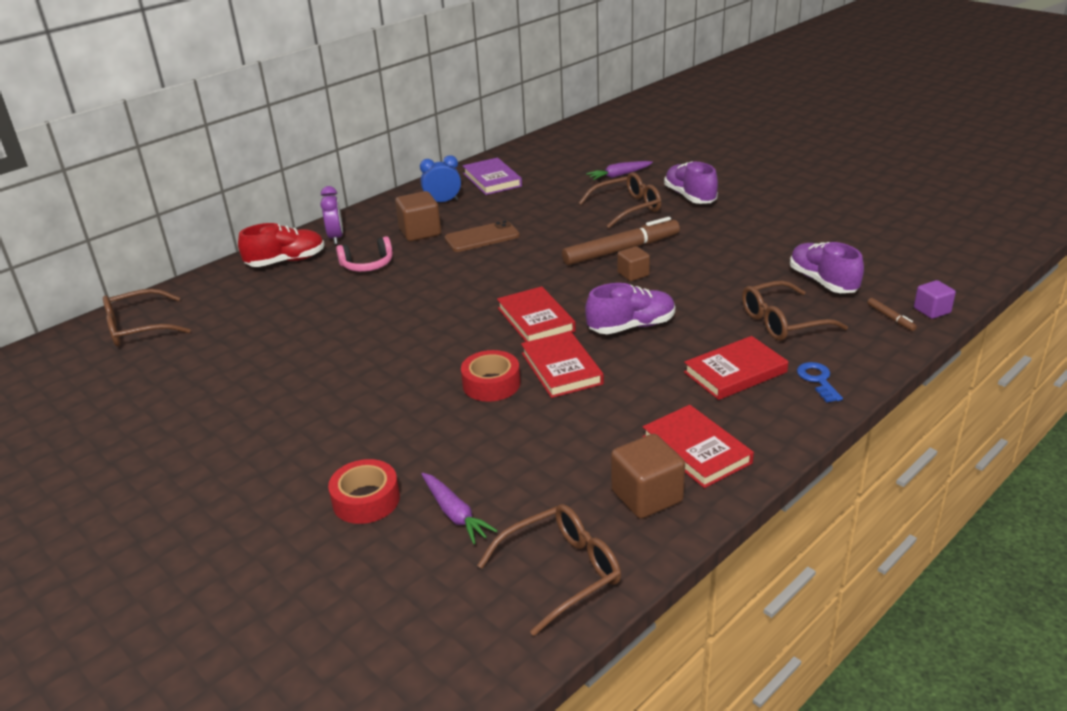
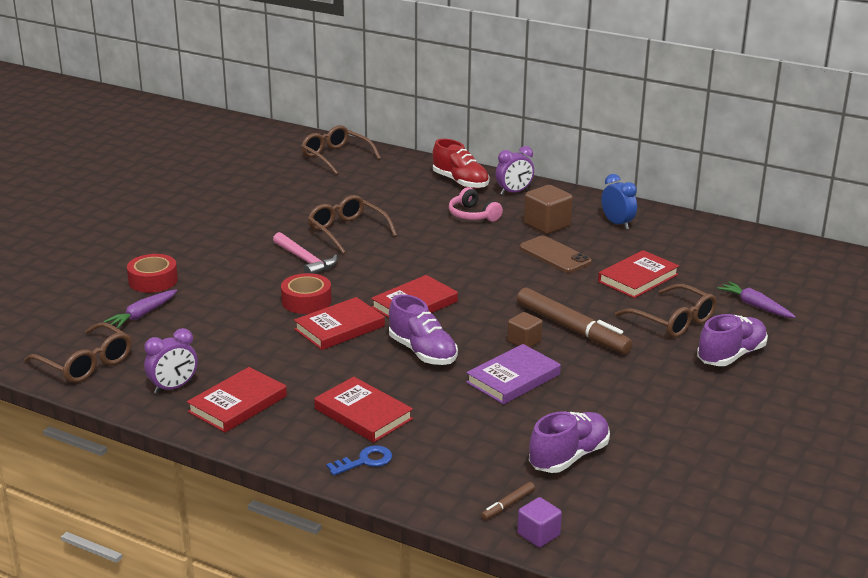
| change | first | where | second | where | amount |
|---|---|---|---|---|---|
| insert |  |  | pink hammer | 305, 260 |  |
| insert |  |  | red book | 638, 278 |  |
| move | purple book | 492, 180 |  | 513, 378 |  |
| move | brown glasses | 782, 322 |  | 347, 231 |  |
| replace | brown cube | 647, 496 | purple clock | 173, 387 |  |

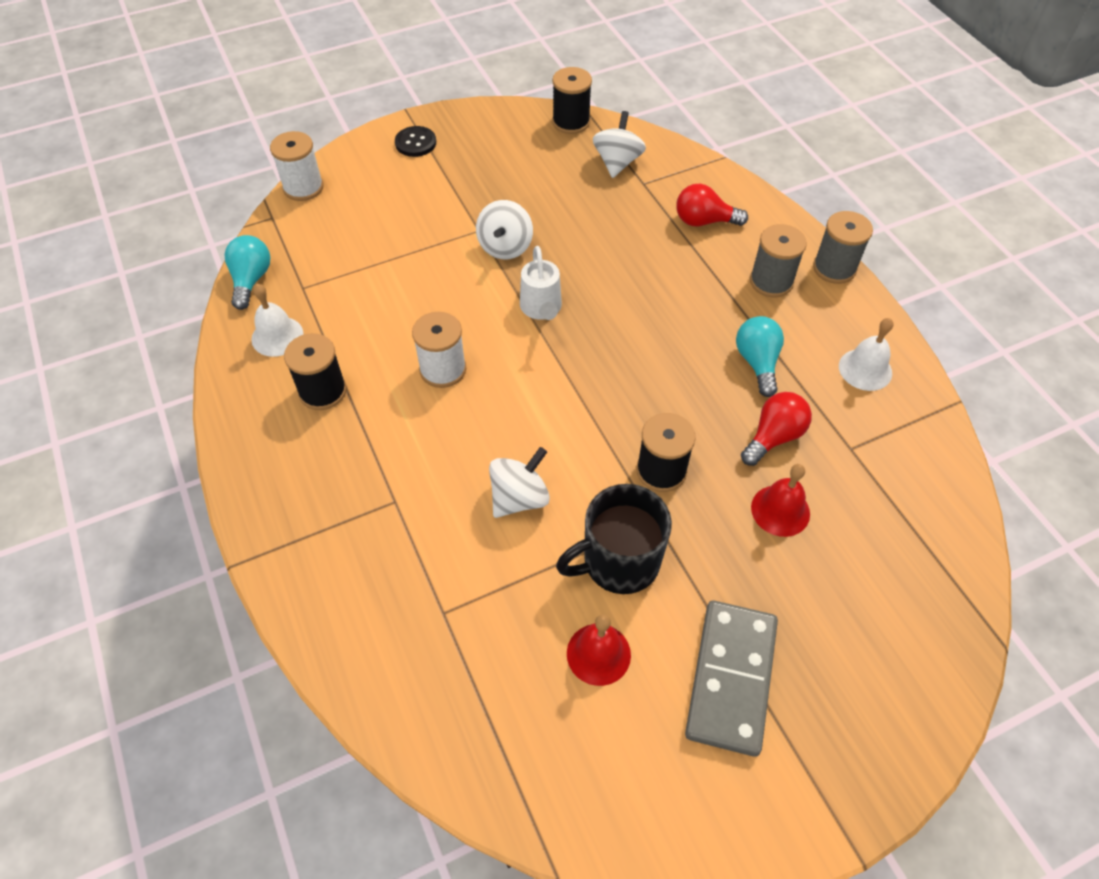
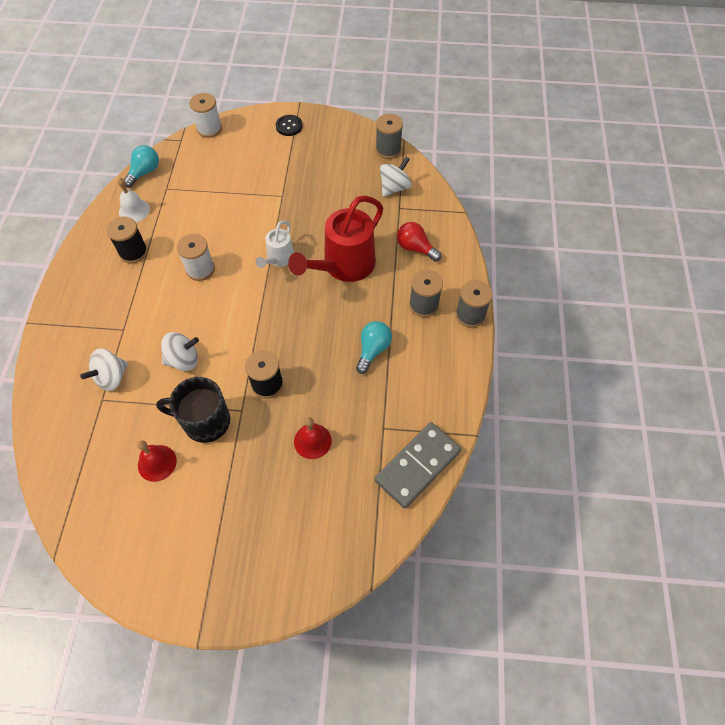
| change | first | where | second | where | amount |
|---|---|---|---|---|---|
| delete | red light bulb | 773, 437 |  |  |  |
| delete | white bell | 865, 369 |  |  |  |
| insert |  |  | red watering can | 343, 266 |  |
| move | white spinning top | 505, 247 |  | 111, 377 |  |
| move | grey domino | 730, 678 |  | 417, 465 |  |
| recolor | black spool | 571, 122 | grey spool | 388, 149 |  |

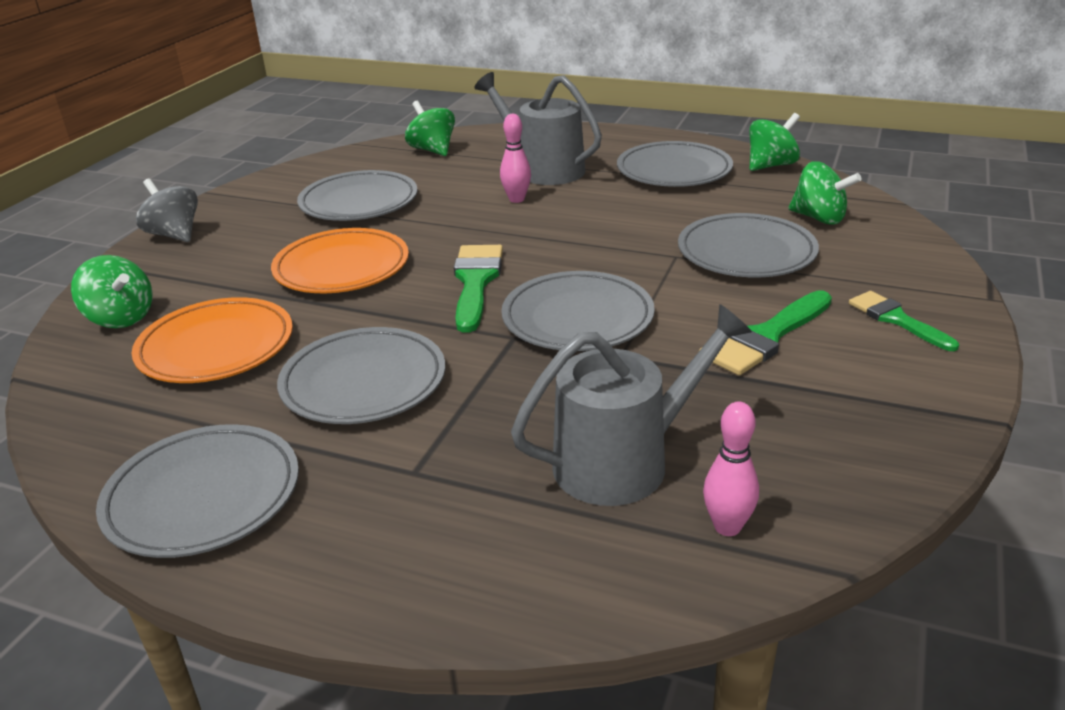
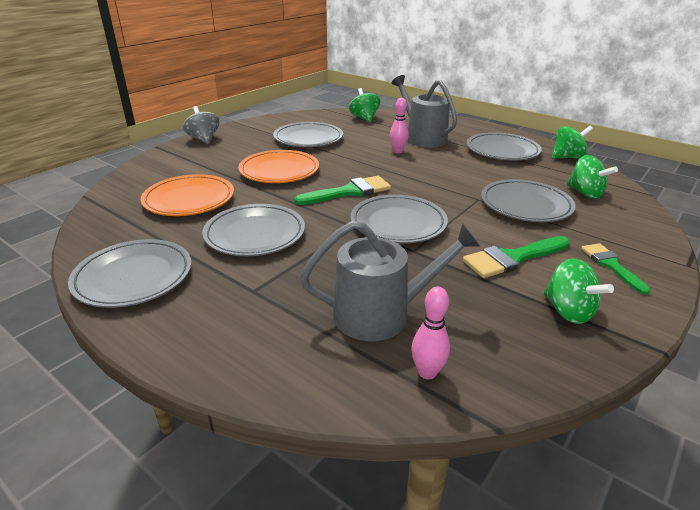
| change | first | where | second | where | amount |
|---|---|---|---|---|---|
| move | green spinning top | 121, 318 |  | 568, 311 |  |
| rotate | green brush | 476, 282 |  | 349, 192 | 45 degrees clockwise |

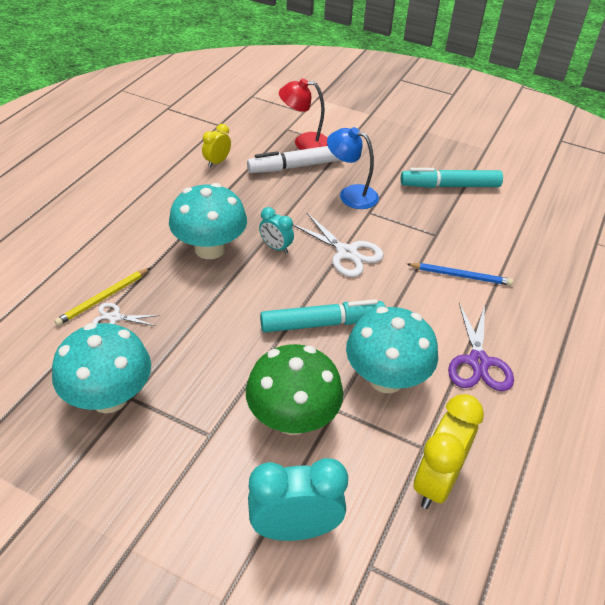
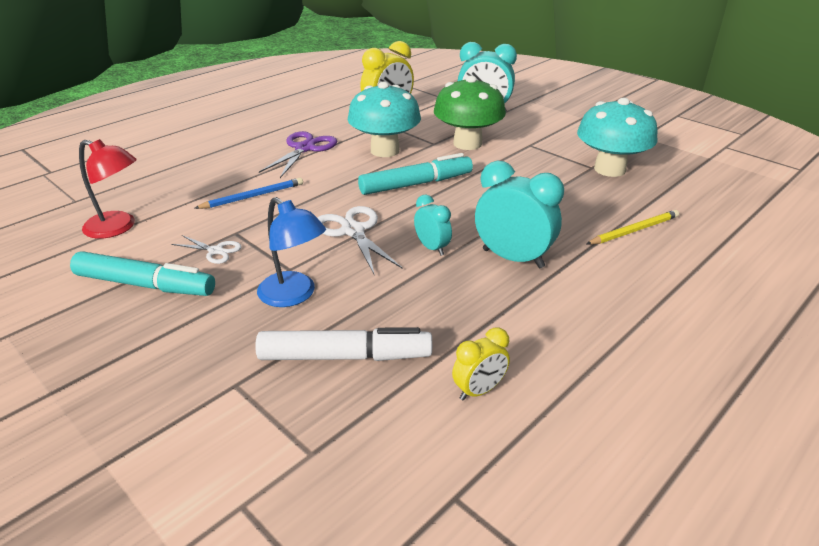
| change | first | where | second | where | amount |
|---|---|---|---|---|---|
| move | white scissors | 115, 317 |  | 216, 251 |  |
| move | red lamp | 304, 142 |  | 118, 228 |  |
| replace | turquoise mushroom | 210, 249 | turquoise clock | 513, 258 |  |
| rotate | turquoise marker | 322, 323 |  | 416, 184 | 150 degrees clockwise |
| rotate | blue pencil | 461, 276 |  | 253, 196 | 120 degrees clockwise |

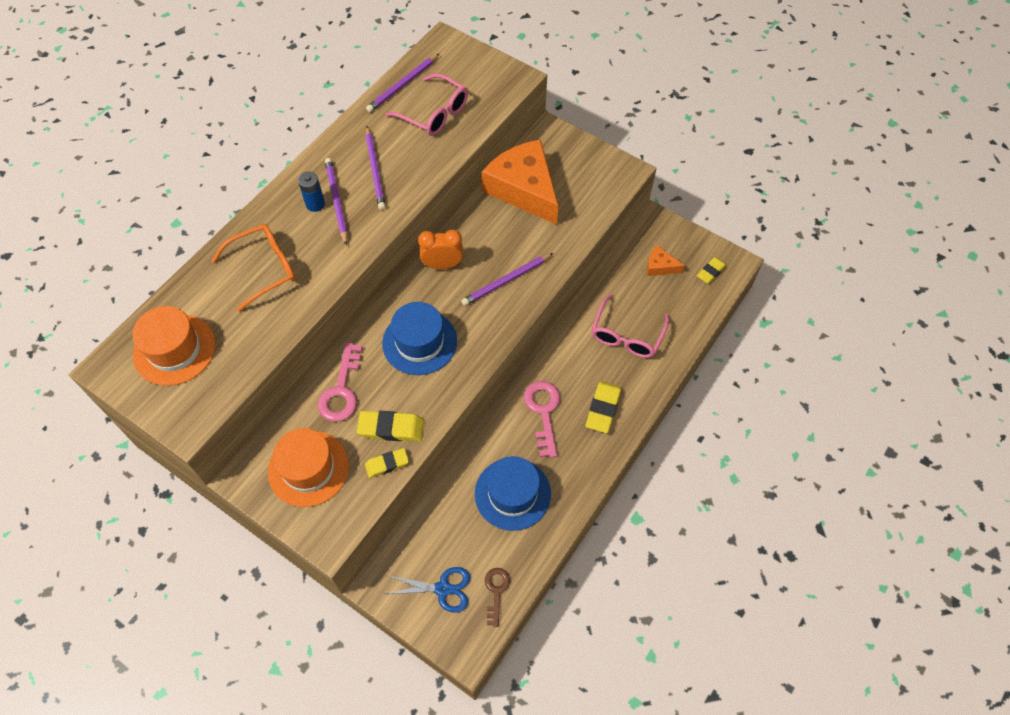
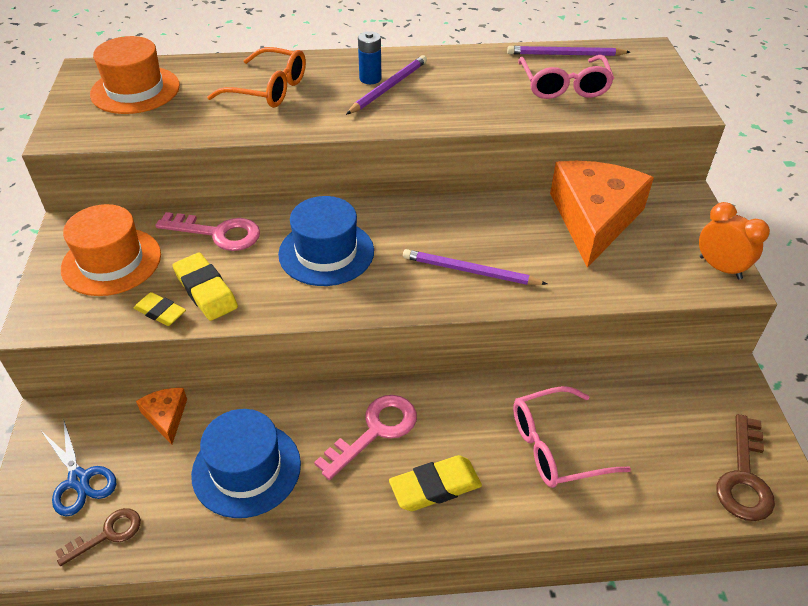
| change | first | where | second | where | amount |
|---|---|---|---|---|---|
| delete | purple pencil | 375, 170 |  |  |  |
| move | orange clock | 442, 265 |  | 720, 268 |  |
| move | orange cheese | 660, 266 |  | 166, 417 |  |
| replace | yellow eraser | 711, 272 | brown key | 744, 478 |  |
| rotate | pink key | 341, 390 |  | 218, 233 | 135 degrees counterclockwise |

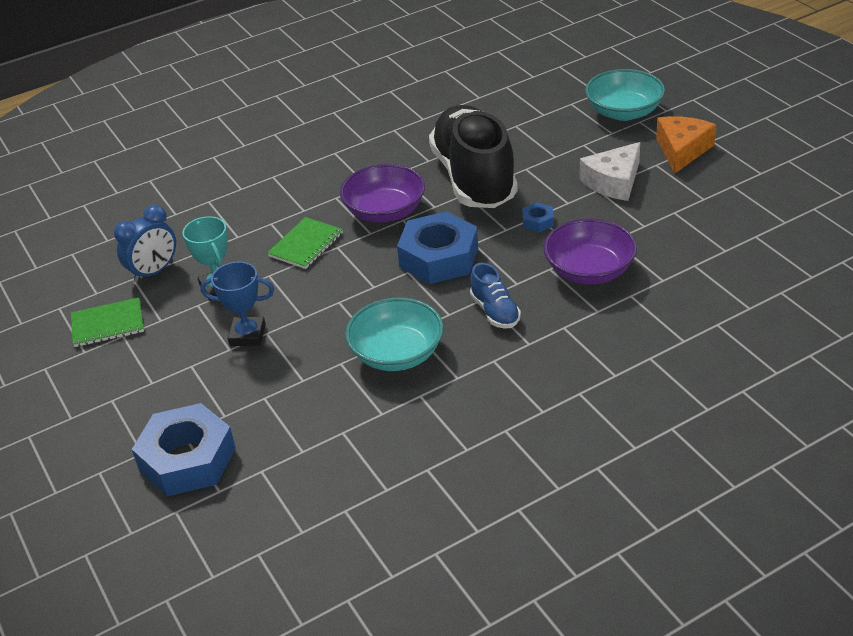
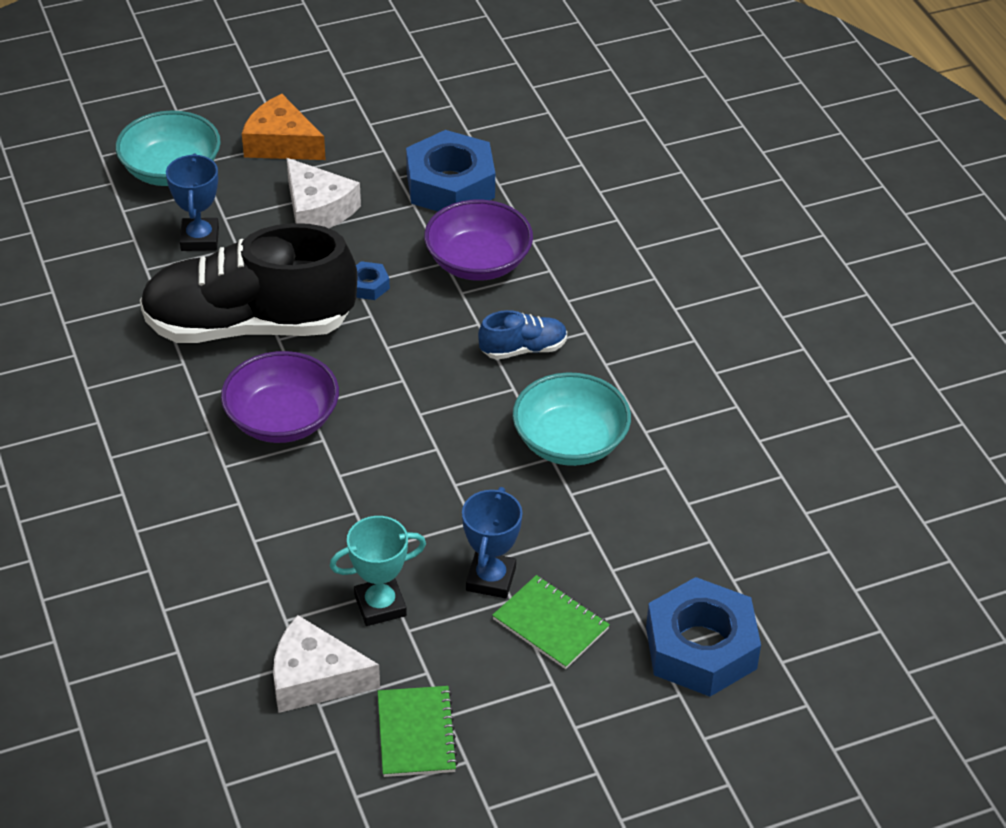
| change | first | where | second | where | amount |
|---|---|---|---|---|---|
| insert |  |  | blue trophy | 200, 239 |  |
| move | green notebook | 306, 245 |  | 550, 624 |  |
| move | blue nut | 439, 257 |  | 450, 185 |  |
| replace | blue clock | 154, 272 | white cheese | 315, 678 |  |

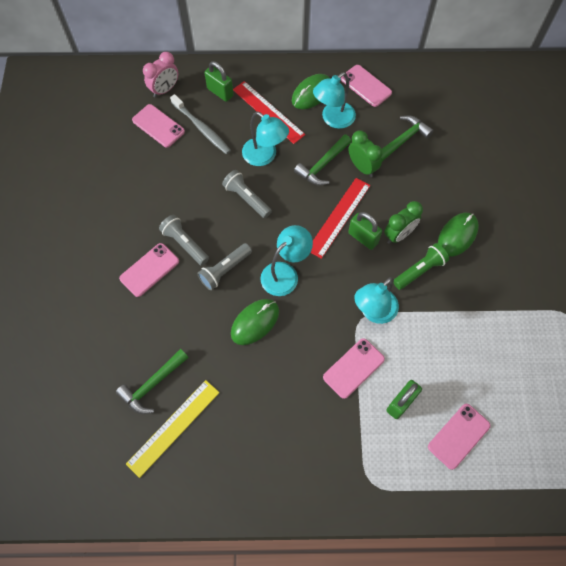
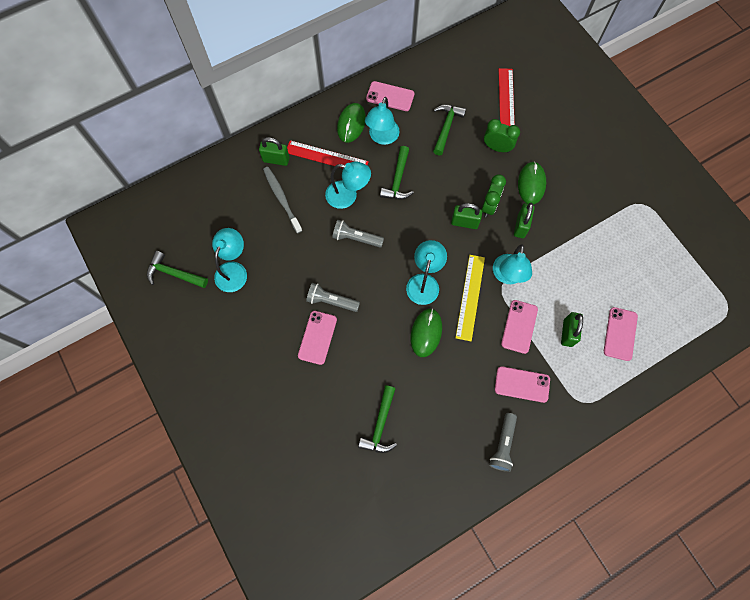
| change | first | where | second | where | amount |
|---|---|---|---|---|---|
| delete | pink clock | 165, 90 |  |  |  |
| insert |  |  | green hammer | 174, 273 |  |
| insert |  |  | turquoise lamp | 234, 270 |  |
| move | yellow ruler | 173, 427 |  | 470, 297 |  |
| move | pink phone | 158, 126 |  | 522, 384 |  |
| move | grey flashlight | 225, 270 |  | 503, 444 |  |
| move | red ruler | 339, 217 |  | 506, 102 |  |
| move | green clock | 362, 167 |  | 497, 148 |  |
| replace | green flashlight | 419, 270 | green padlock | 521, 226 |  |
| rotate | grey toothbrush | 202, 128 |  | 281, 198 | 135 degrees counterclockwise |

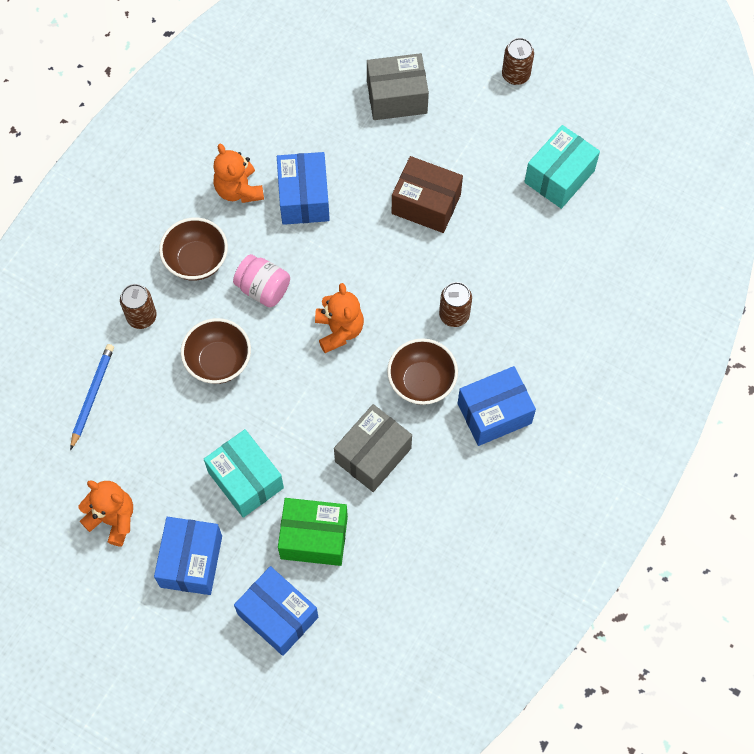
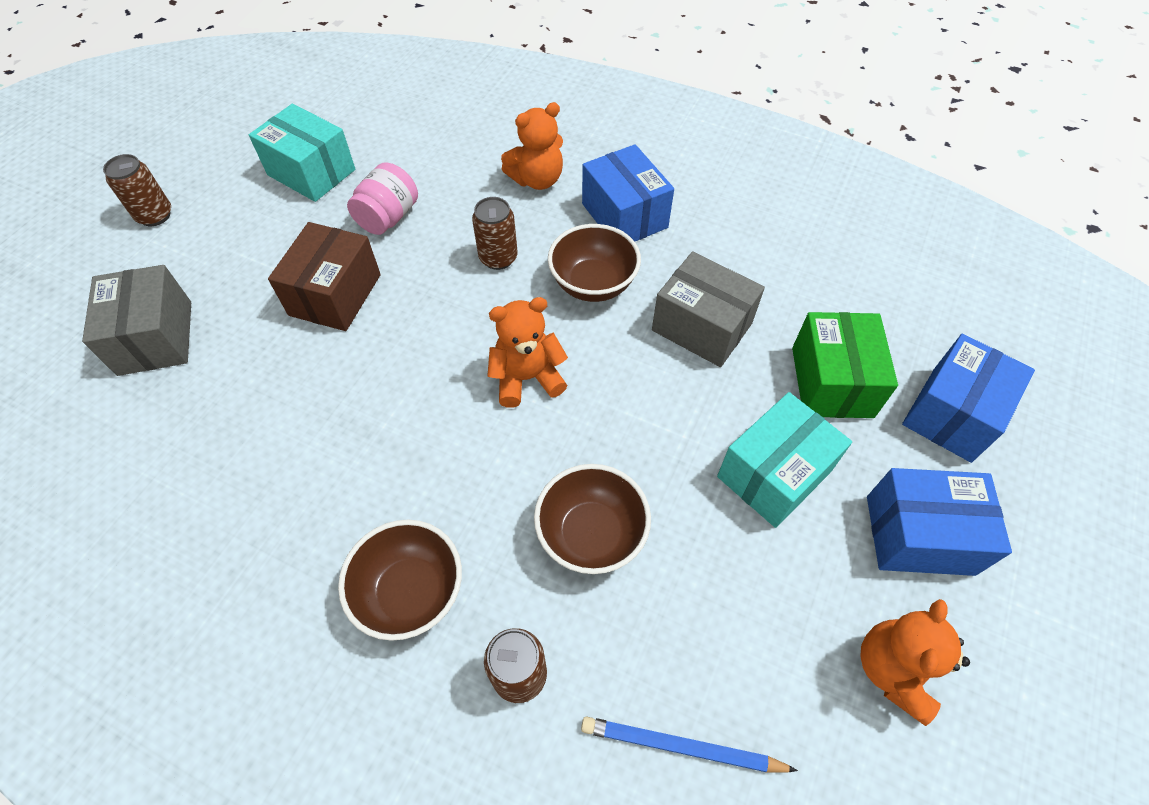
| change | first | where | second | where | amount |
|---|---|---|---|---|---|
| delete | blue box | 304, 198 |  |  |  |
| move | orange teddy bear | 239, 190 |  | 537, 179 |  |
| move | pink jar | 263, 289 |  | 388, 217 |  |

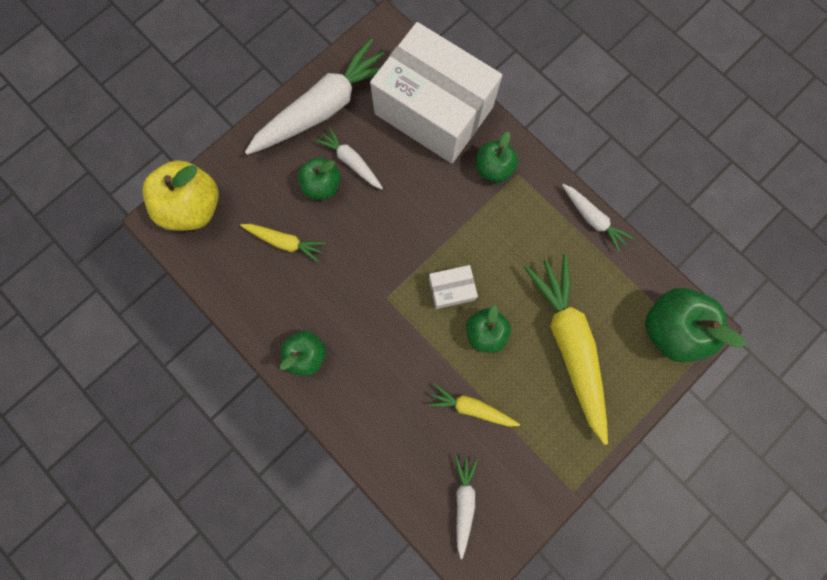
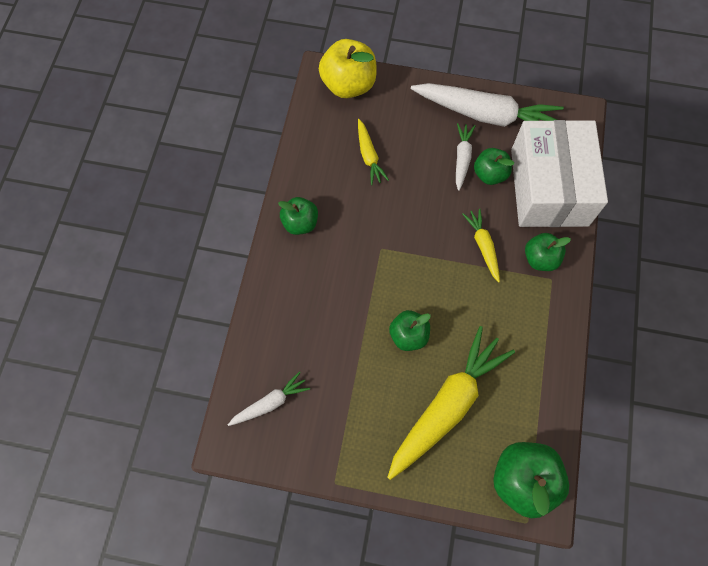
| change | first | where | second | where | amount |
|---|---|---|---|---|---|
| delete | white box | 451, 289 |  |  |  |
| delete | white carrot | 592, 219 |  |  |  |
| move | green apple | 322, 186 |  | 490, 174 |  |
| move | yellow carrot | 471, 407 |  | 483, 246 |  |

